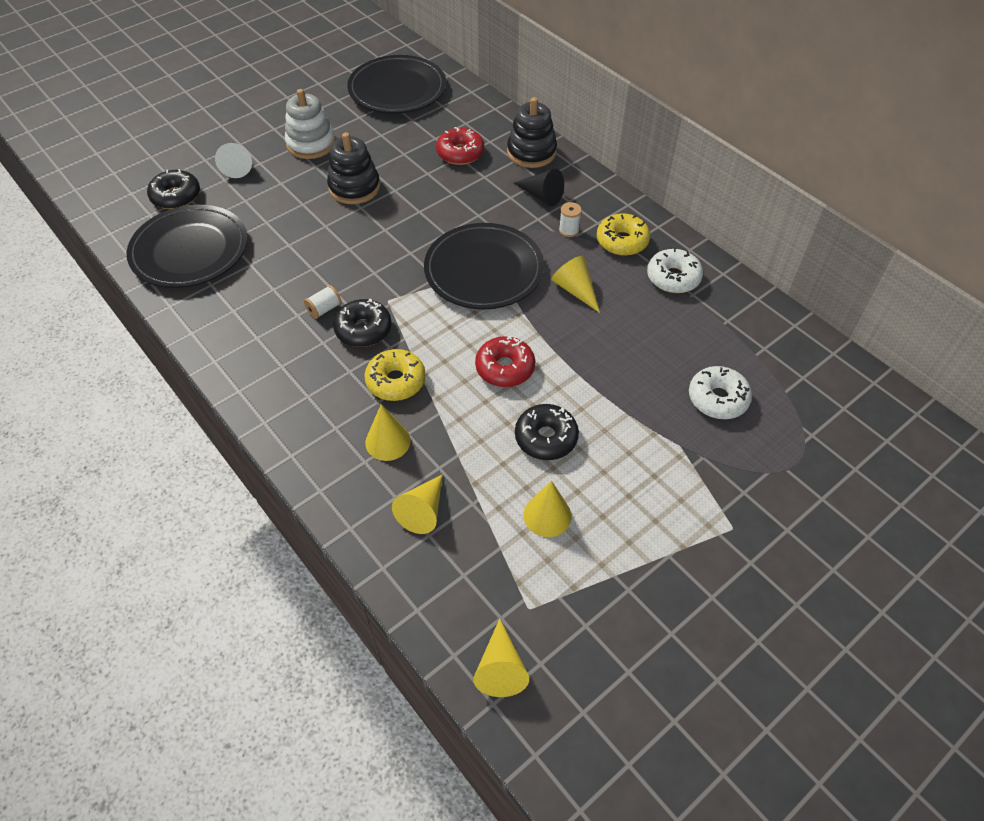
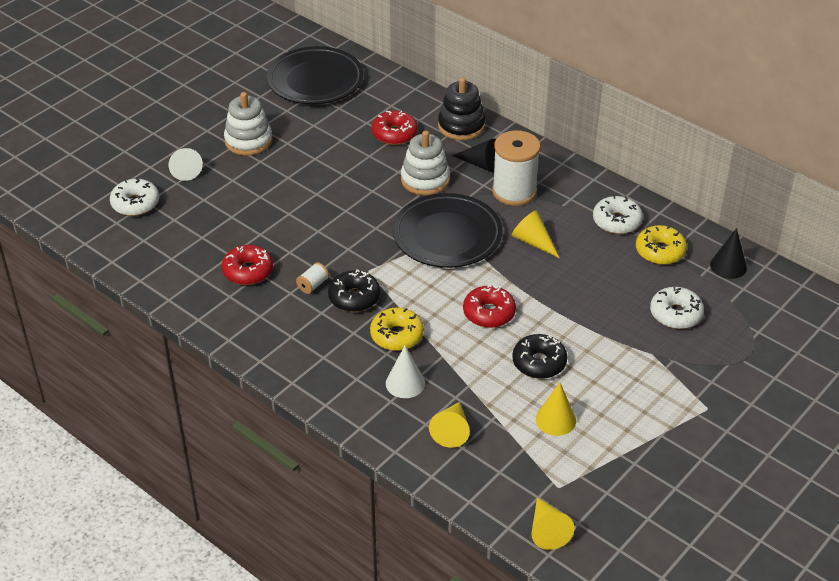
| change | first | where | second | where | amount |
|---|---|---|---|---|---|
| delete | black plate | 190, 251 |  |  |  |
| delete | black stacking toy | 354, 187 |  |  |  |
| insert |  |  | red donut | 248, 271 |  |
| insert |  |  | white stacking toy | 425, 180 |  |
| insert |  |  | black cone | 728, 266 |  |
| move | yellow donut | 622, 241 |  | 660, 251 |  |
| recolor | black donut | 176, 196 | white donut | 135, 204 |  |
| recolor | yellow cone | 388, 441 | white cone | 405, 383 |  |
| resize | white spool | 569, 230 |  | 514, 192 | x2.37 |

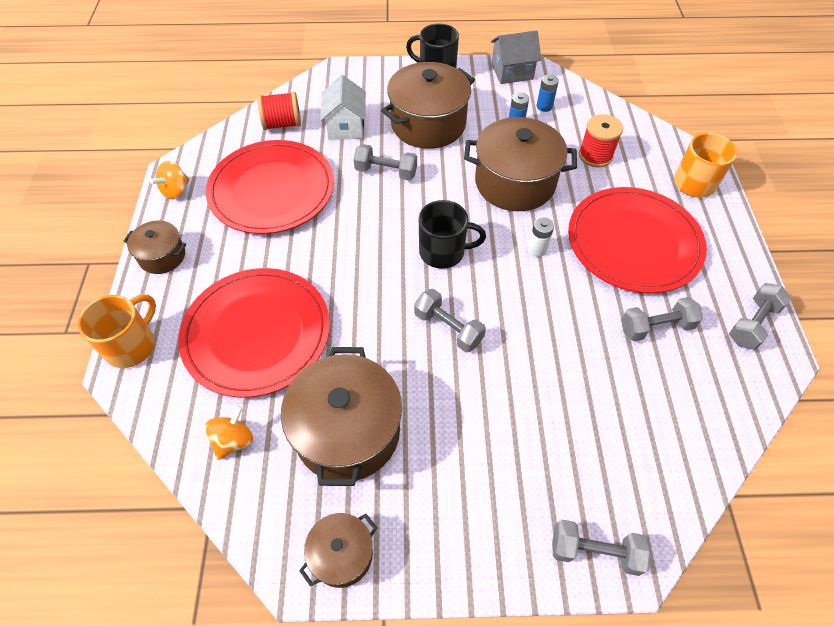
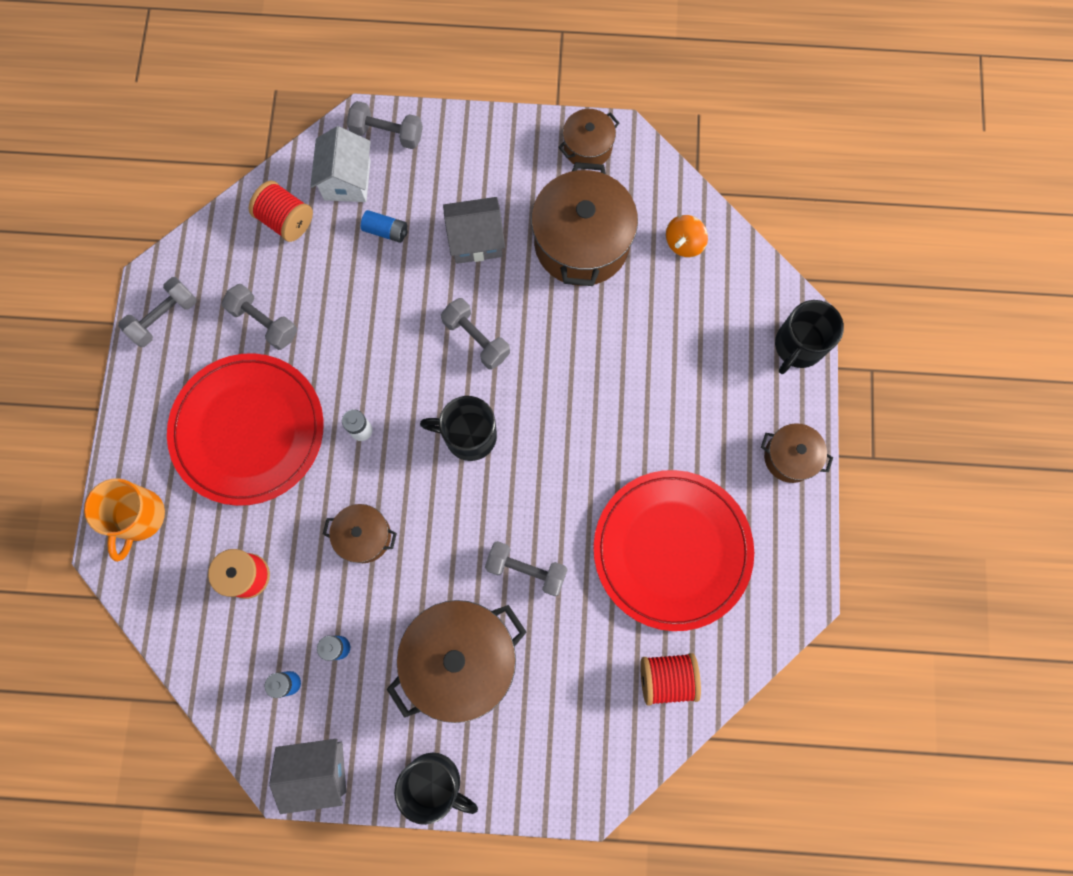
| change | first | where | second | where | amount |
|---|---|---|---|---|---|
| delete | orange spinning top | 176, 191 |  |  |  |
| delete | red plate | 257, 333 |  |  |  |
| insert |  |  | red spool | 286, 220 |  |
| insert |  |  | blue battery | 386, 231 |  |
| insert |  |  | grey house | 476, 240 |  |
| move | white house | 345, 126 |  | 347, 180 |  |
| recolor | orange mug | 132, 345 | black mug | 798, 346 |  |
| rotate | grey dumbbell | 656, 327 |  | 264, 322 | 45 degrees clockwise |
| resize | brown pot | 515, 183 |  | 364, 536 | x0.52 |

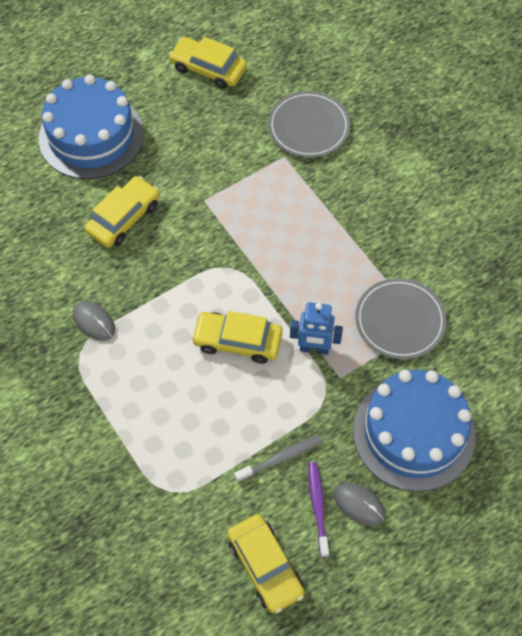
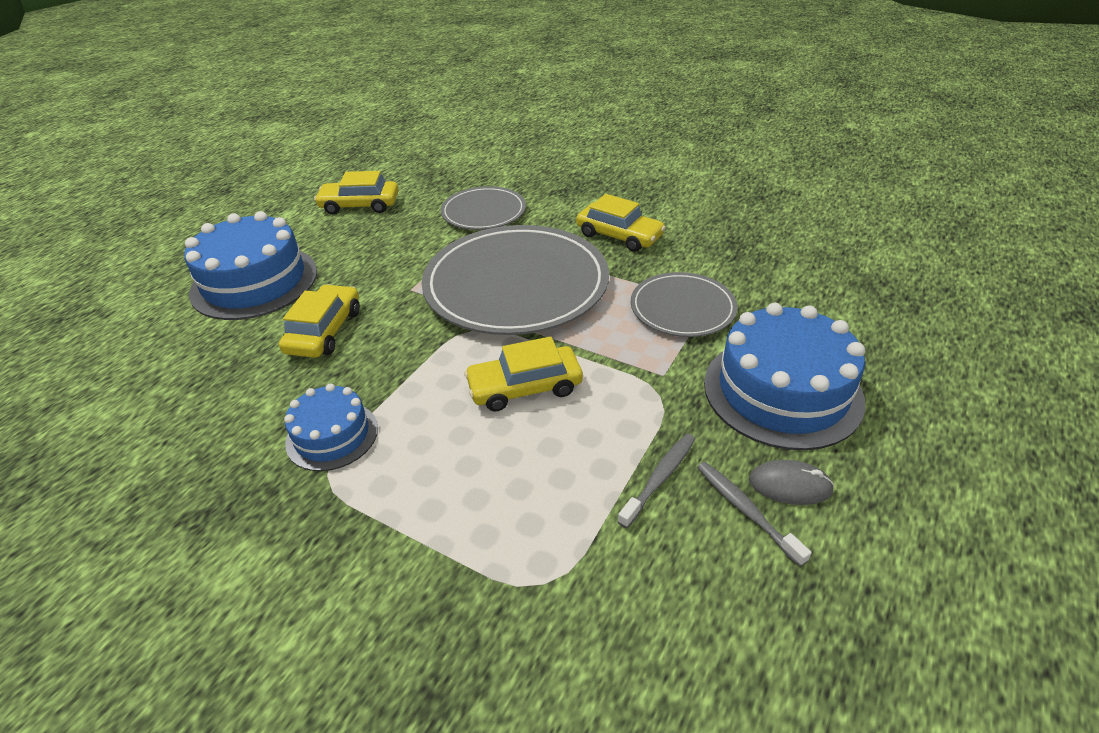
| change | first | where | second | where | amount |
|---|---|---|---|---|---|
| delete | blue robot | 314, 348 |  |  |  |
| insert |  |  | grey plate | 516, 284 |  |
| move | yellow car | 265, 566 |  | 619, 235 |  |
| replace | grey mouse | 94, 322 | blue cake | 332, 435 |  |
| recolor | purple toothbrush | 318, 507 | grey toothbrush | 746, 510 |  |

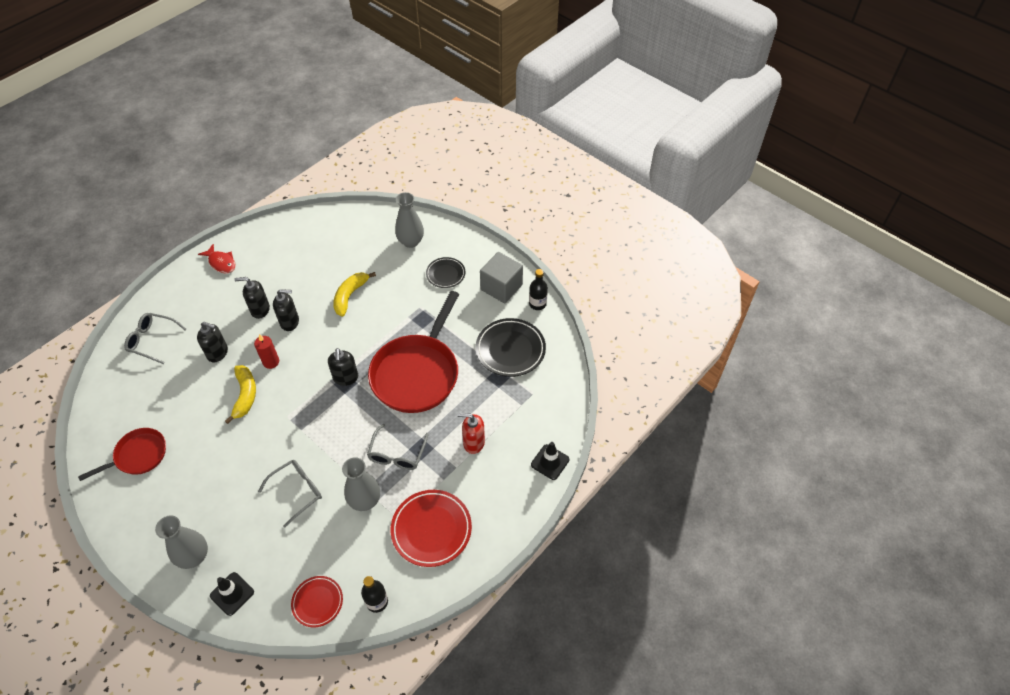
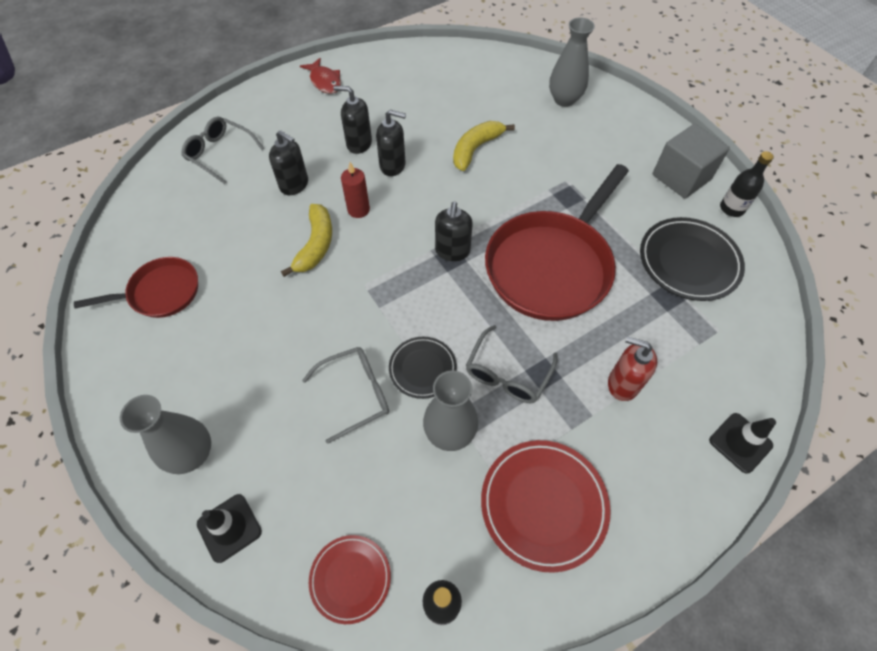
| change | first | where | second | where | amount |
|---|---|---|---|---|---|
| move | black plate | 445, 274 |  | 422, 369 |  |

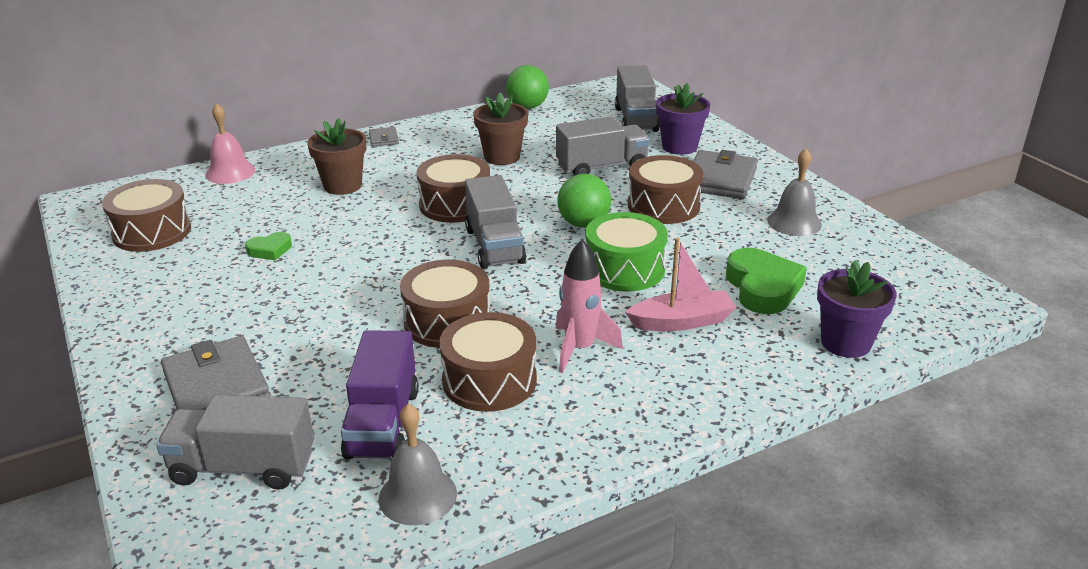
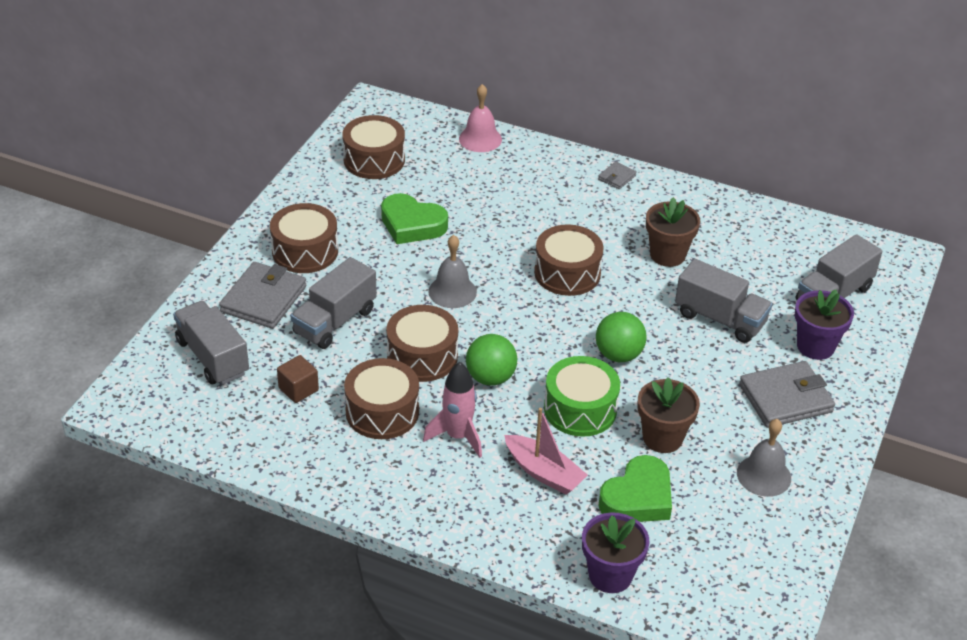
| change | first | where | second | where | amount |
|---|---|---|---|---|---|
| move | brown flower pot | 342, 186 |  | 662, 438 |  |
| move | grey bell | 417, 495 |  | 452, 291 |  |
| move | grey truck | 494, 246 |  | 335, 321 |  |
| move | green ball | 527, 107 |  | 490, 377 |  |
| move | brown drum | 663, 206 |  | 305, 251 |  |
| replace | purple truck | 383, 423 | brown cube | 298, 389 |  |
| resize | green heart | 270, 250 |  | 412, 224 | x1.89 |

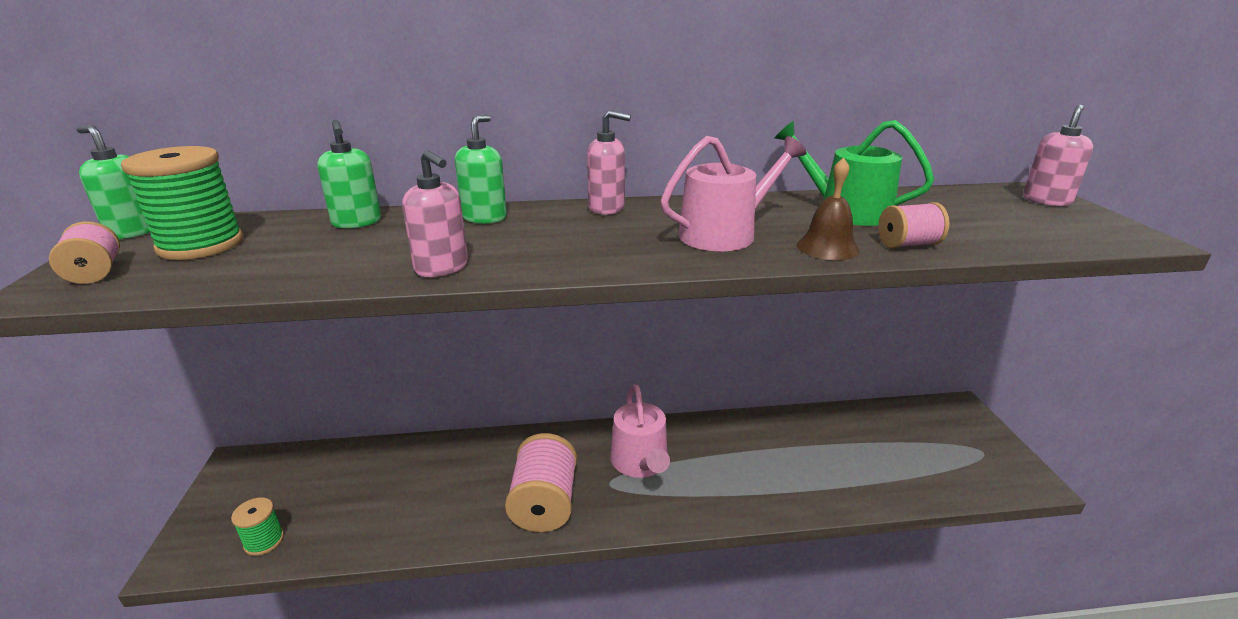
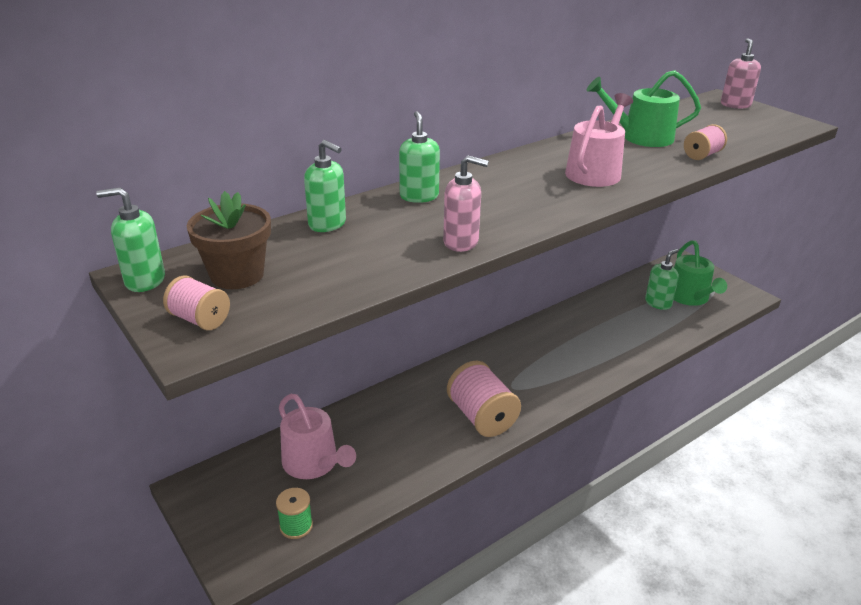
| change | first | where | second | where | amount |
|---|---|---|---|---|---|
| delete | pink soap dispenser | 607, 208 |  |  |  |
| delete | brown bell | 827, 247 |  |  |  |
| insert |  |  | green soap dispenser | 658, 303 |  |
| insert |  |  | green watering can | 690, 297 |  |
| move | pink watering can | 641, 463 |  | 314, 463 |  |
| replace | green spool | 201, 245 | brown flower pot | 237, 275 |  |

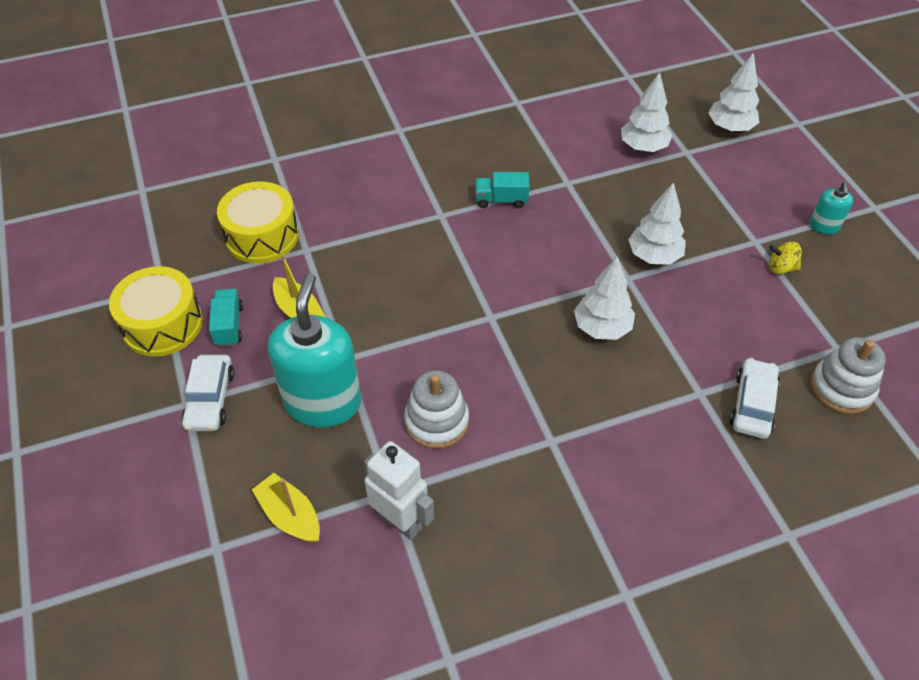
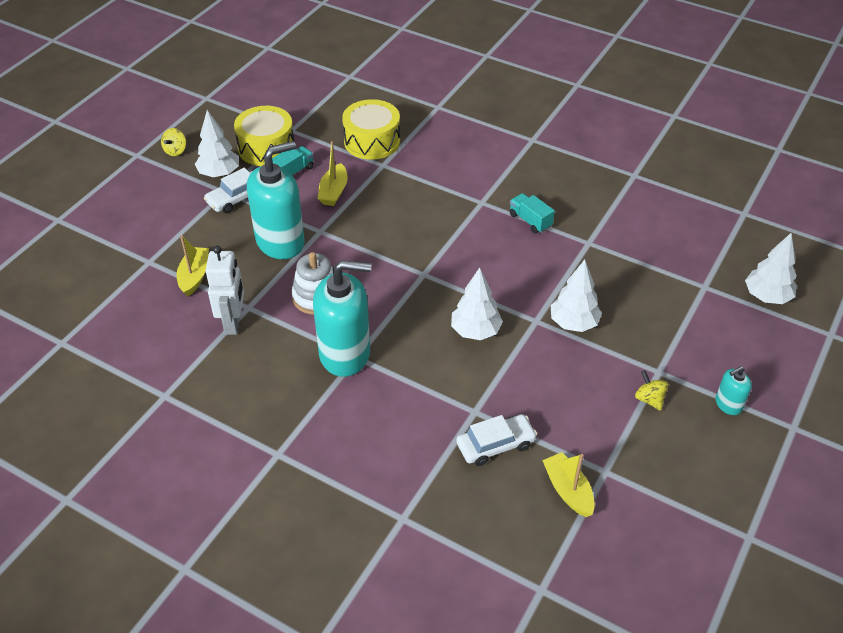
| change | first | where | second | where | amount |
|---|---|---|---|---|---|
| insert |  |  | yellow spinning top | 175, 151 |  |
| insert |  |  | turquoise soap dispenser | 345, 354 |  |
| move | white tree | 643, 147 |  | 219, 173 |  |
| replace | white stacking toy | 842, 388 | yellow boat | 568, 490 |  |

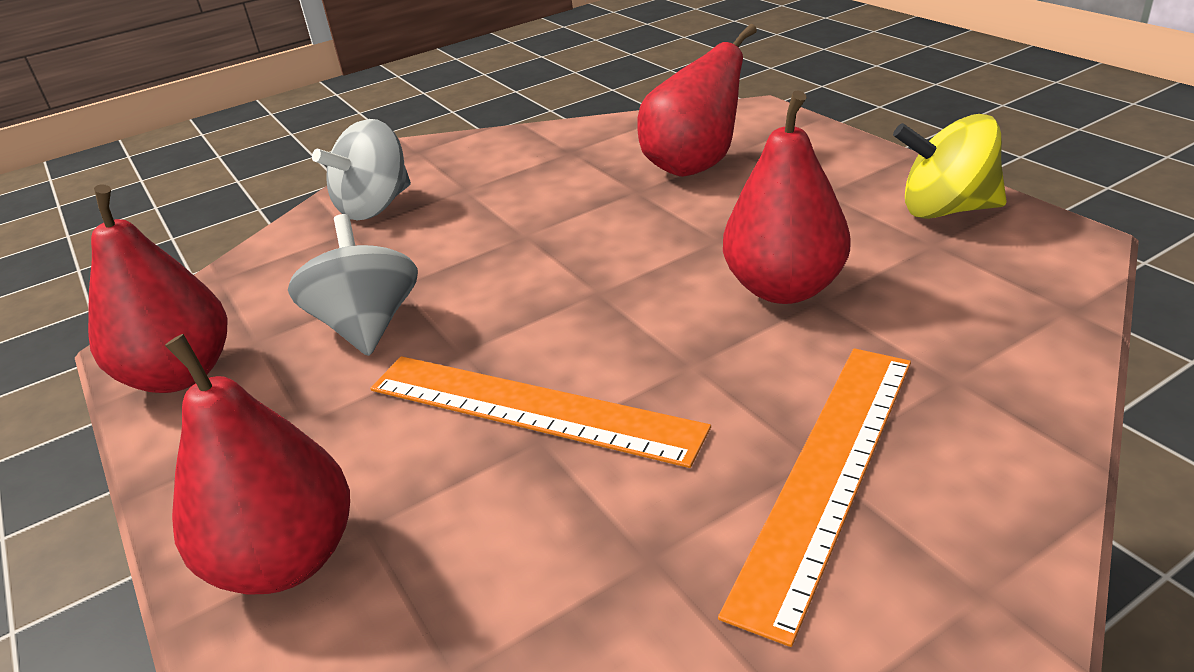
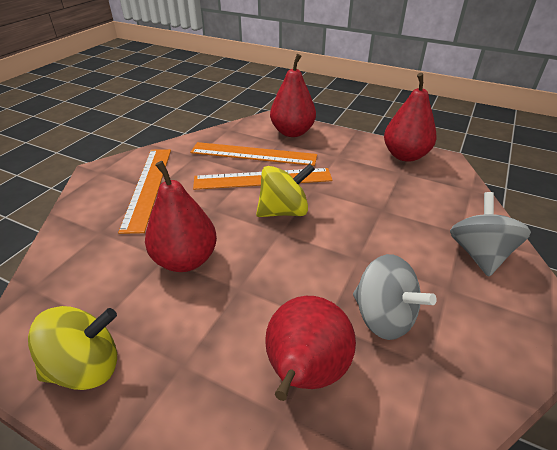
| change | first | where | second | where | amount |
|---|---|---|---|---|---|
| insert |  |  | orange ruler | 253, 154 |  |
| insert |  |  | yellow spinning top | 284, 211 |  |
| move | grey spinning top | 367, 326 |  | 383, 317 |  |

